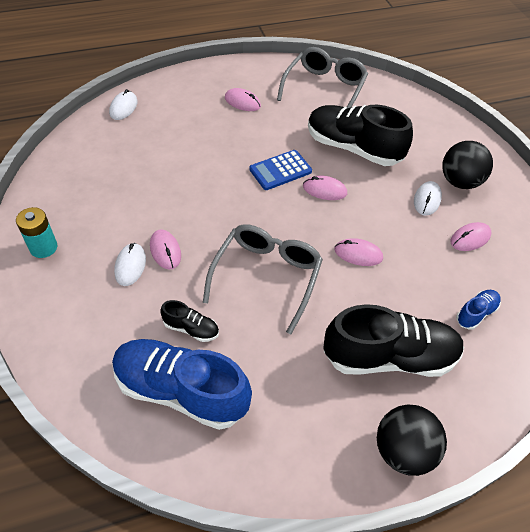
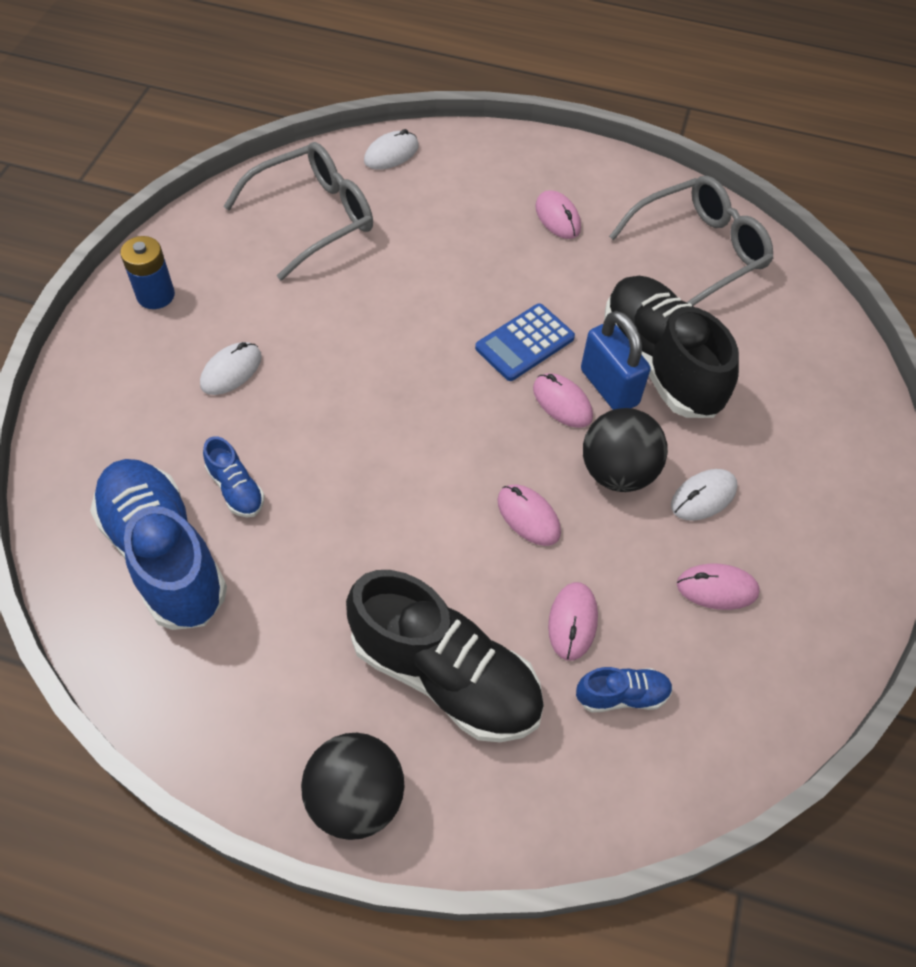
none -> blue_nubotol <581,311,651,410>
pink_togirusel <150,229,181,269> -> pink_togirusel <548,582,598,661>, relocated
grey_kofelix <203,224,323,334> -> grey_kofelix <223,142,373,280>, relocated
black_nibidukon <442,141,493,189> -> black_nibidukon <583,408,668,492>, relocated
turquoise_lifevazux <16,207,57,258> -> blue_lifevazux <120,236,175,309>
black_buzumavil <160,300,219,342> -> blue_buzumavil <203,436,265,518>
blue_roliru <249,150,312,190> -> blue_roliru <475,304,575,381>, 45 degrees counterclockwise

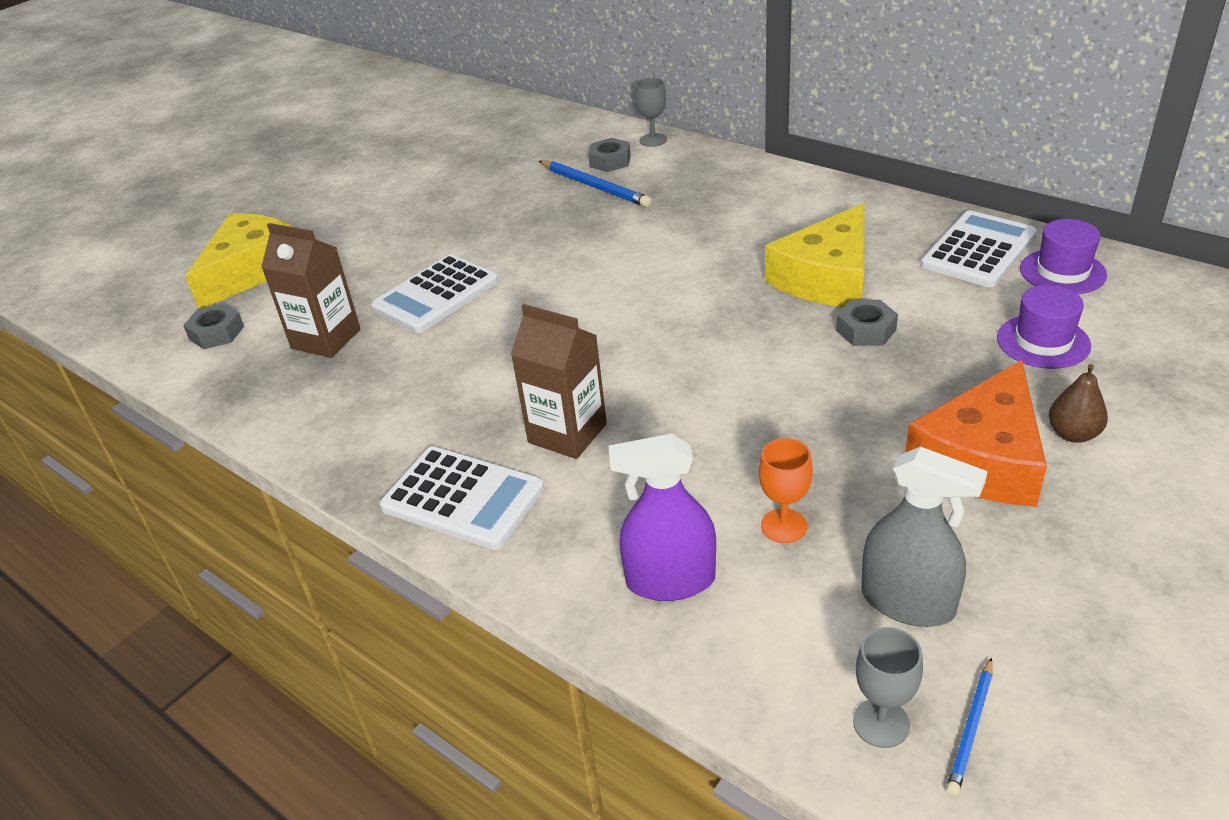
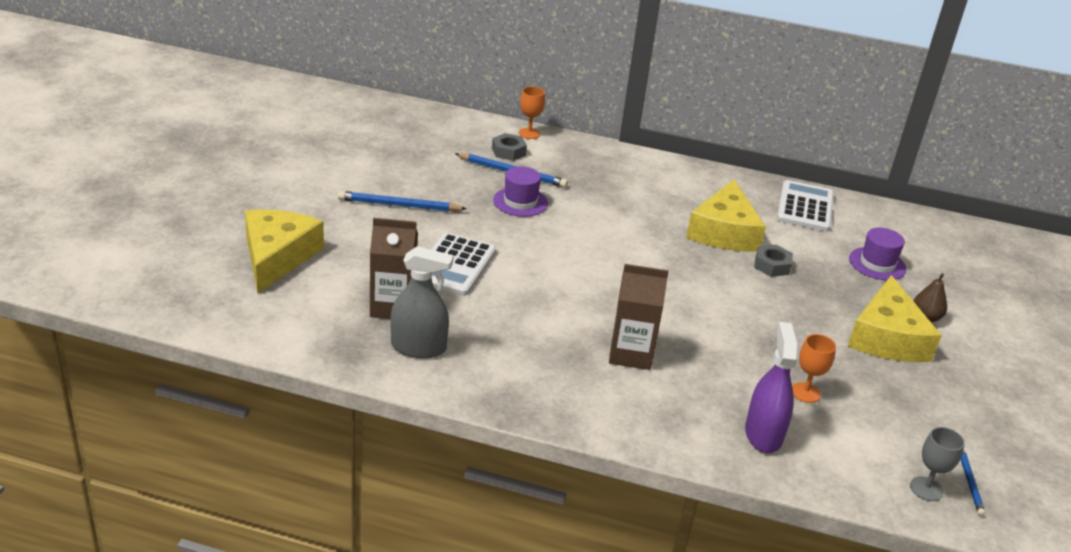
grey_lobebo <183,303,244,349> -> none
white_roliru <380,446,544,550> -> none
none -> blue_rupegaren <338,191,467,211>
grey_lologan <861,447,988,627> -> grey_lologan <391,246,453,358>, relocated
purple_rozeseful <1020,219,1107,294> -> purple_rozeseful <493,167,548,217>, relocated
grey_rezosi <635,78,667,147> -> orange_rezosi <519,87,545,139>
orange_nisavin <905,360,1047,507> -> yellow_nisavin <848,275,942,362>
purple_lologan <609,434,716,601> -> purple_lologan <745,322,799,453>, 120 degrees clockwise

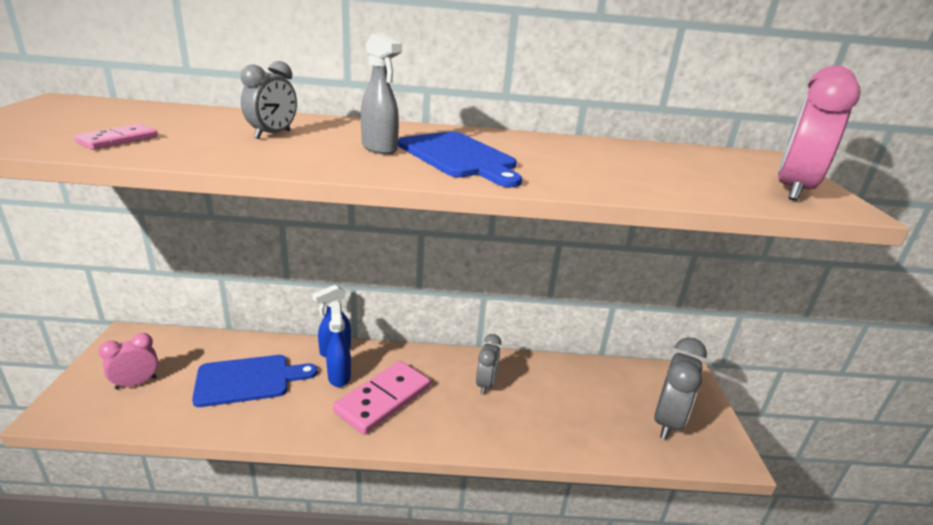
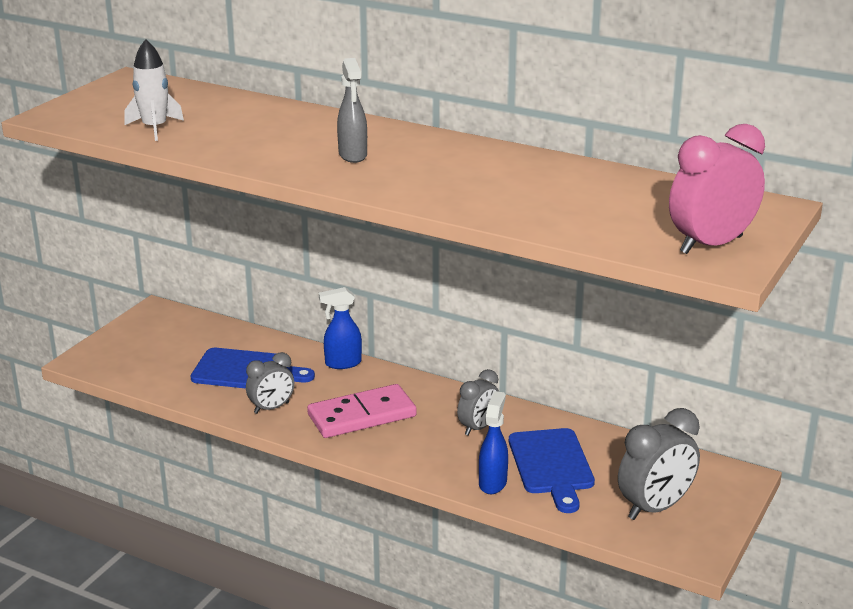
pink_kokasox <99,333,158,390> -> none
grey_kokasox <240,61,297,139> -> grey_kokasox <246,352,294,414>, relocated
blue_lologan <326,302,351,387> -> blue_lologan <479,391,508,494>, relocated
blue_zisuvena <398,131,522,187> -> blue_zisuvena <509,428,595,513>, relocated
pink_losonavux <74,124,158,150> -> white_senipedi <124,39,184,141>

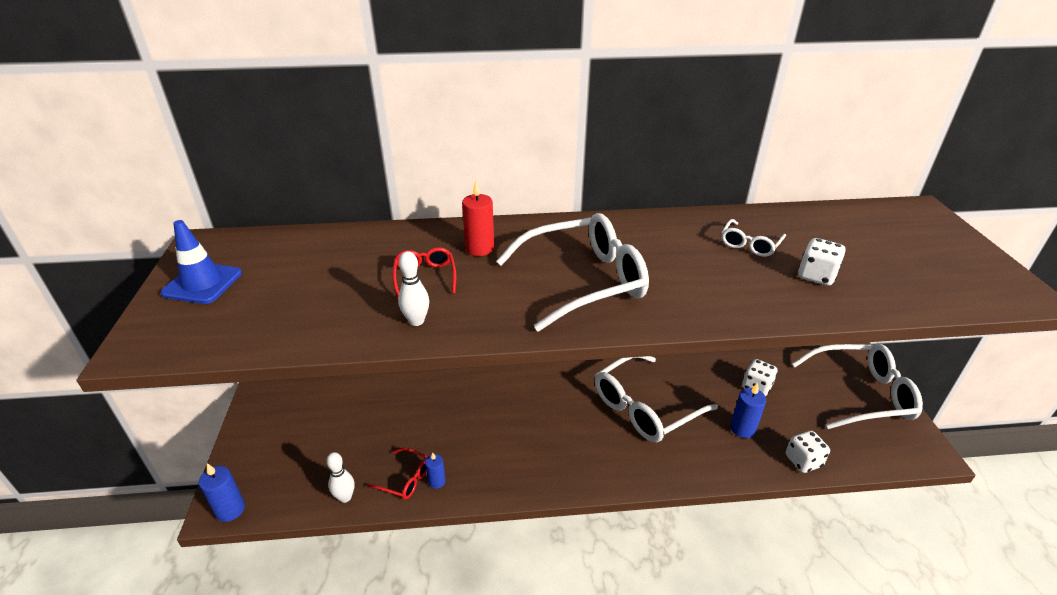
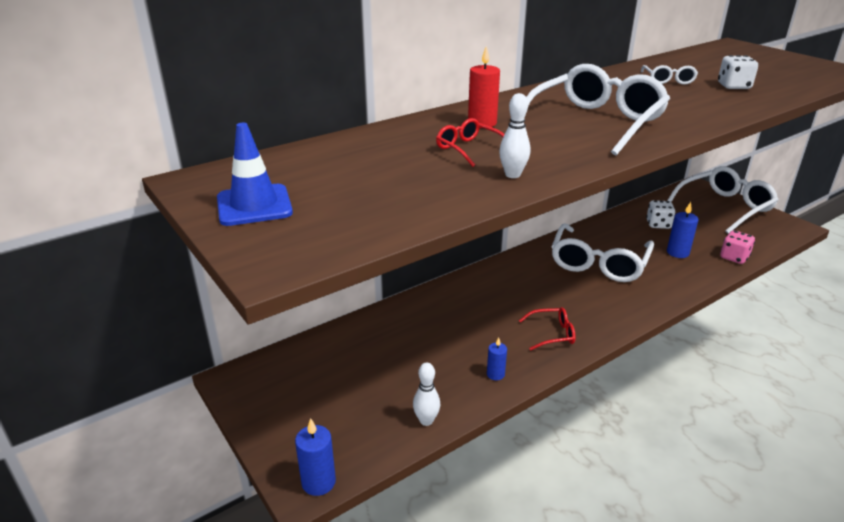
red_kofelix <367,448,428,500> -> red_kofelix <519,307,576,350>, relocated
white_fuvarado <786,431,830,473> -> pink_fuvarado <720,230,755,264>

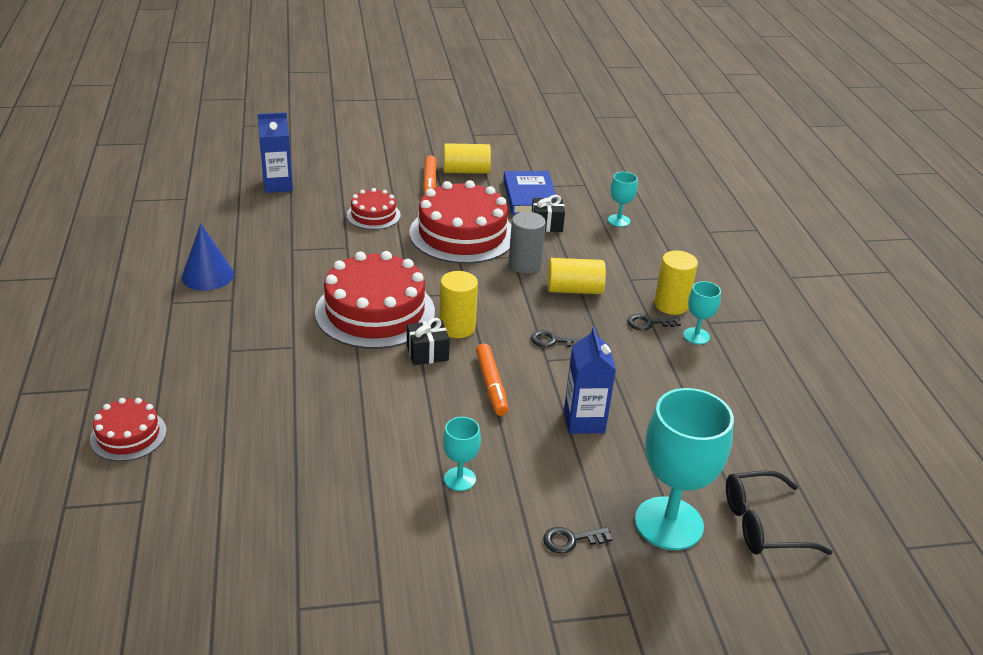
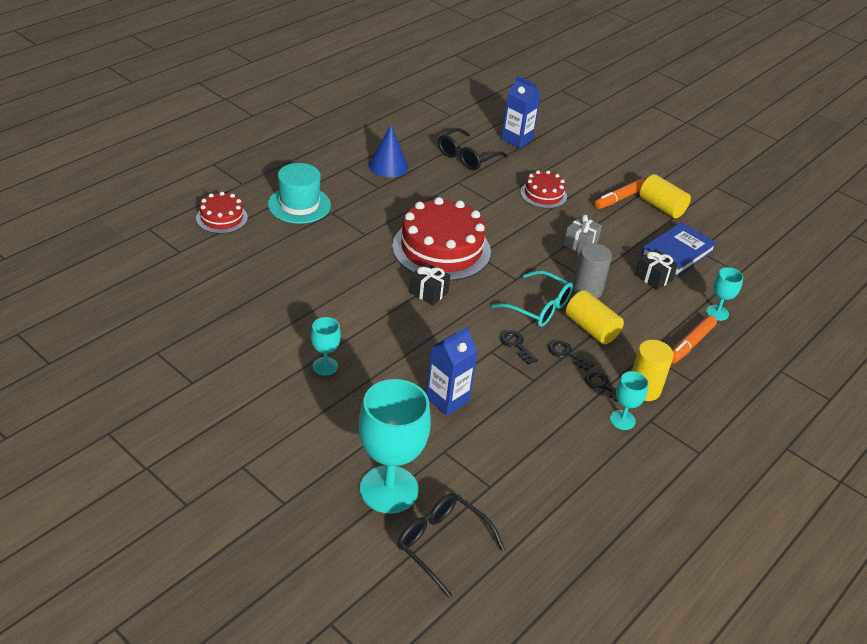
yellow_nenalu <439,271,478,338> -> none
none -> turquoise_rozeseful <268,163,331,224>
none -> black_kofelix <438,128,508,170>
none -> turquoise_kofelix <491,270,573,327>
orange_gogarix <476,343,509,416> -> orange_gogarix <672,315,717,363>, relocated
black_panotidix <543,527,612,554> -> black_panotidix <548,340,594,371>, relocated
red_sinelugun <410,180,511,264> -> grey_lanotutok <564,215,602,253>

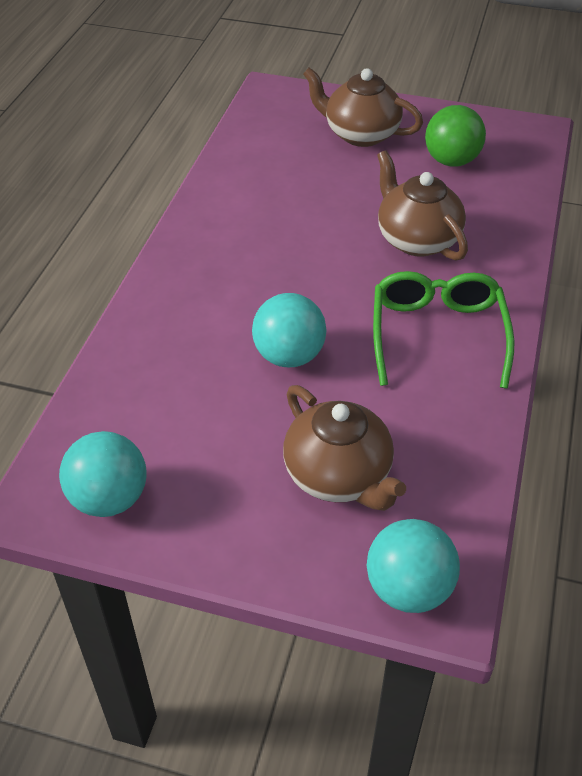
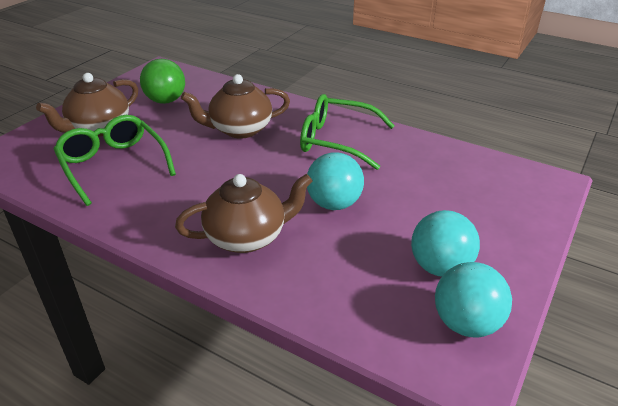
none -> green_kofelix <54,115,176,206>
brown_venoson <283,385,406,511> -> brown_venoson <175,174,313,253>, relocated
turquoise_nibidukon <367,519,460,613> -> turquoise_nibidukon <411,210,480,276>, relocated

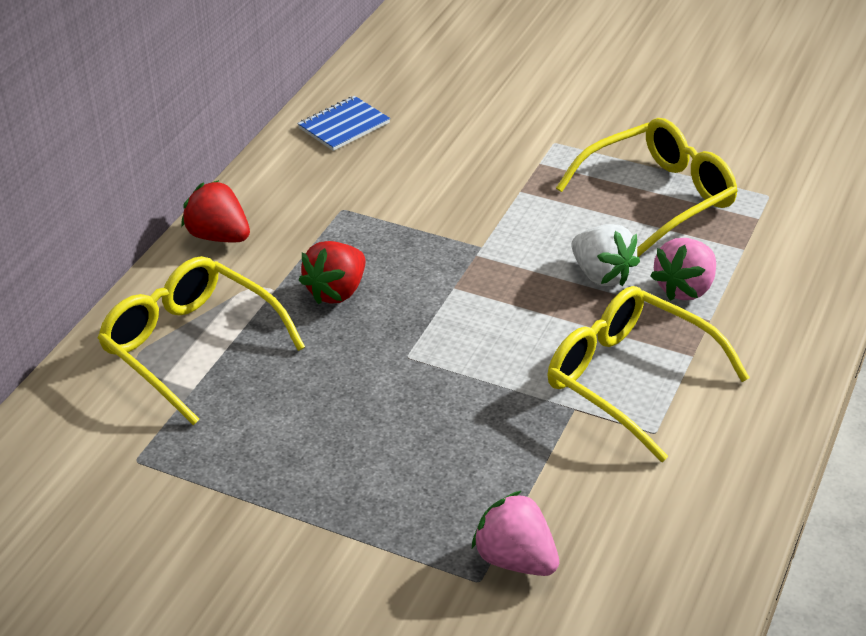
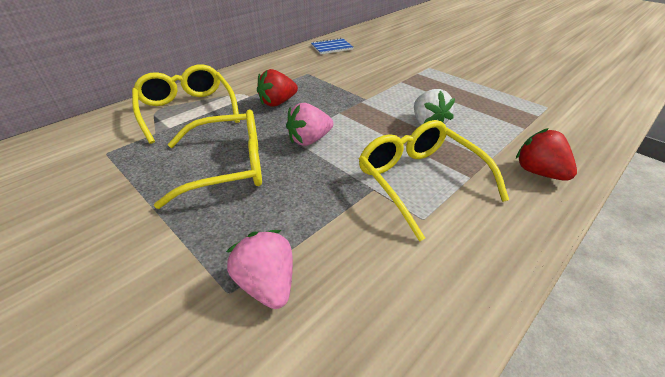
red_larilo <181,180,250,242> -> red_larilo <516,128,577,181>, relocated
yellow_kofelix <556,118,738,257> -> yellow_kofelix <154,109,262,209>, relocated
pink_larilo <650,238,716,301> -> pink_larilo <286,103,333,146>, relocated

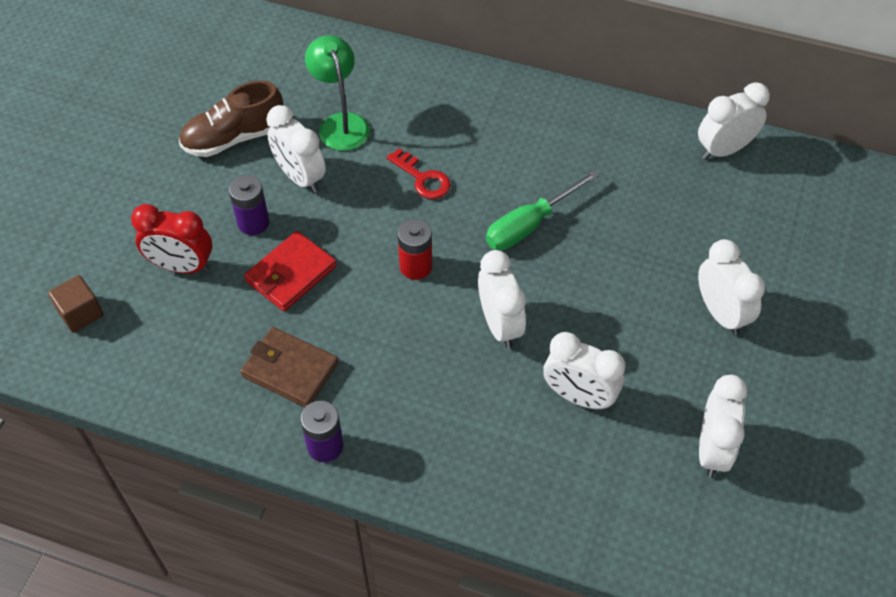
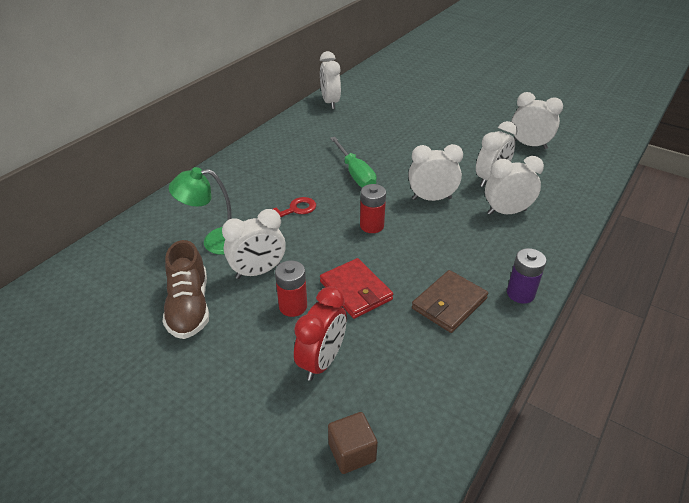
white_kokasox <698,239,765,336> -> white_kokasox <485,156,544,215>, relocated
purple_lifevazux <229,175,269,235> -> red_lifevazux <275,260,307,317>

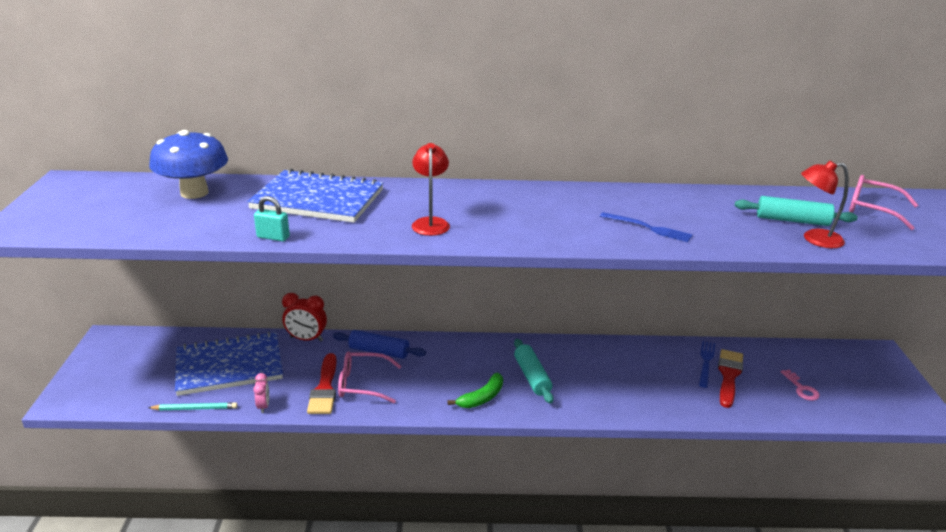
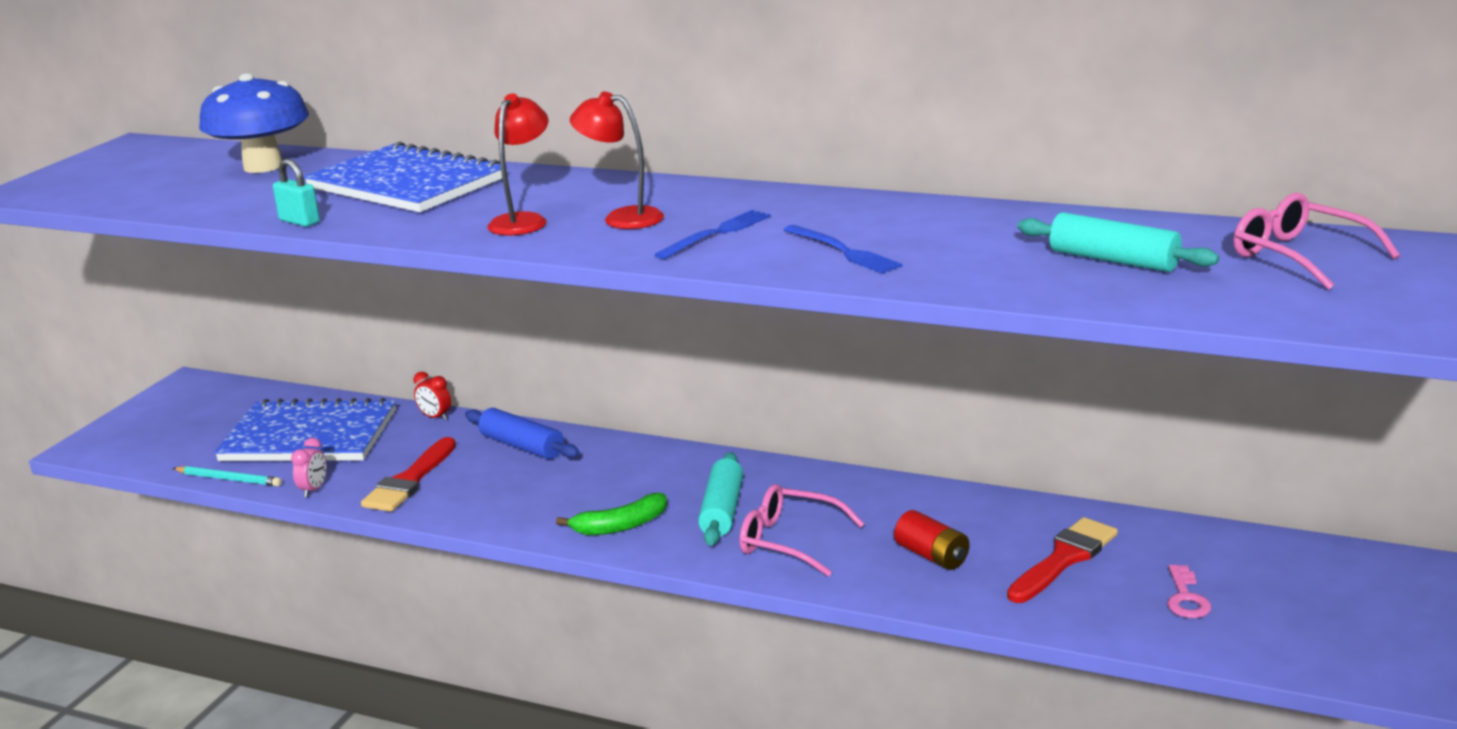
none -> red_lifevazux <894,510,970,570>
pink_kofelix <338,351,402,403> -> pink_kofelix <740,484,864,577>, relocated
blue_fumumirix <699,341,715,388> -> blue_fumumirix <654,210,771,259>, relocated
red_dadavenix <801,161,849,248> -> red_dadavenix <570,91,664,229>, relocated
red_kokasox <282,293,327,342> -> red_kokasox <414,372,451,420>, x0.59

